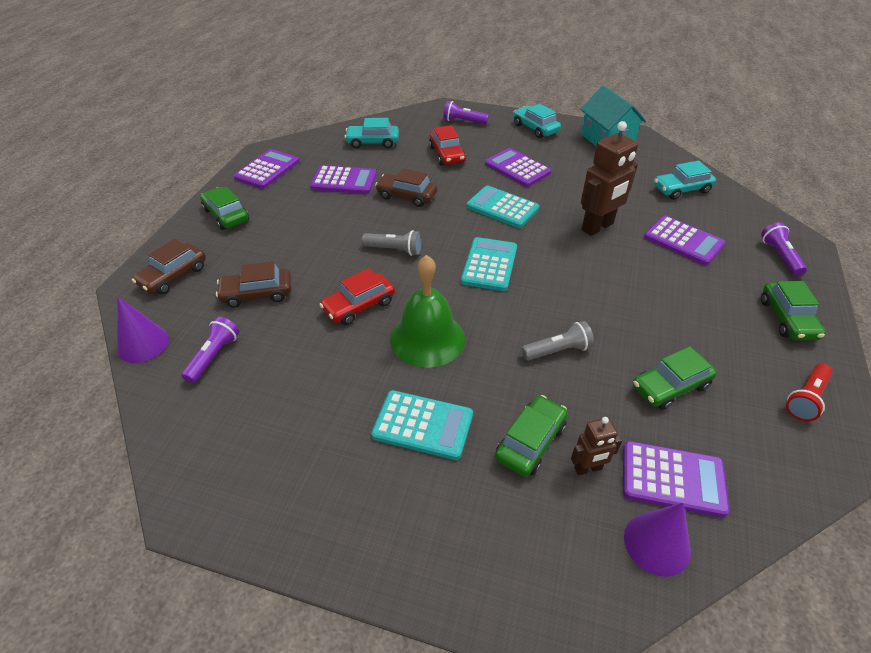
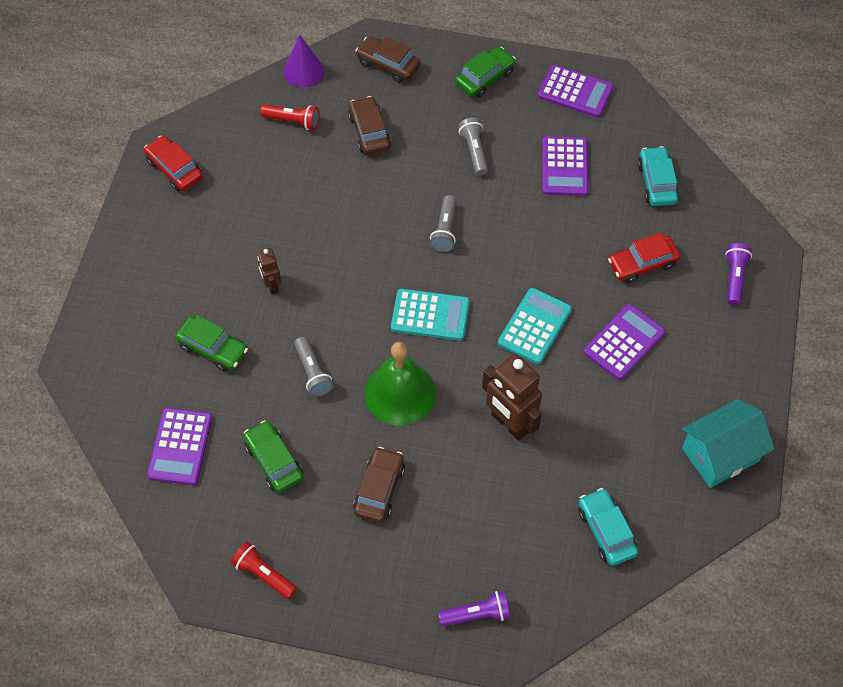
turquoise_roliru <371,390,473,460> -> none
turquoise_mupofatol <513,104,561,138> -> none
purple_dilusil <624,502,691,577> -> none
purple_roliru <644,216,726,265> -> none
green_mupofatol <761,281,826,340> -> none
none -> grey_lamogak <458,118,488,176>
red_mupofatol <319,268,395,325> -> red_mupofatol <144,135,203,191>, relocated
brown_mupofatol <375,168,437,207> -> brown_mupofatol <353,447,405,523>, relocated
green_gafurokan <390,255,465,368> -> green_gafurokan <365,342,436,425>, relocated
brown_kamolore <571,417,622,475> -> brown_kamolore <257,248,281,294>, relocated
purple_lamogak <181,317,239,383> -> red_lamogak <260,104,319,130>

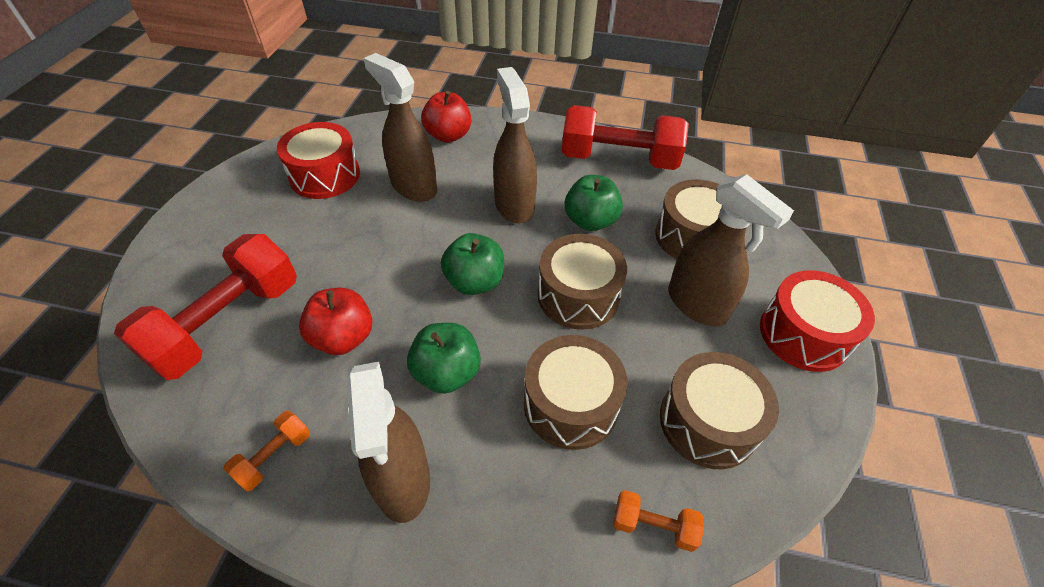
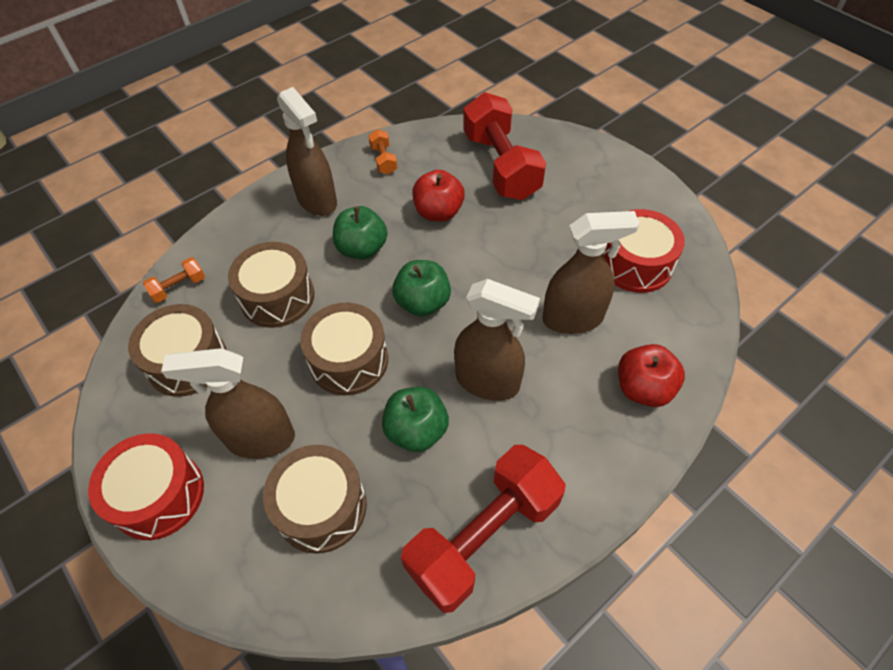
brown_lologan <347,362,430,523> -> brown_lologan <277,87,337,216>, 150 degrees counterclockwise

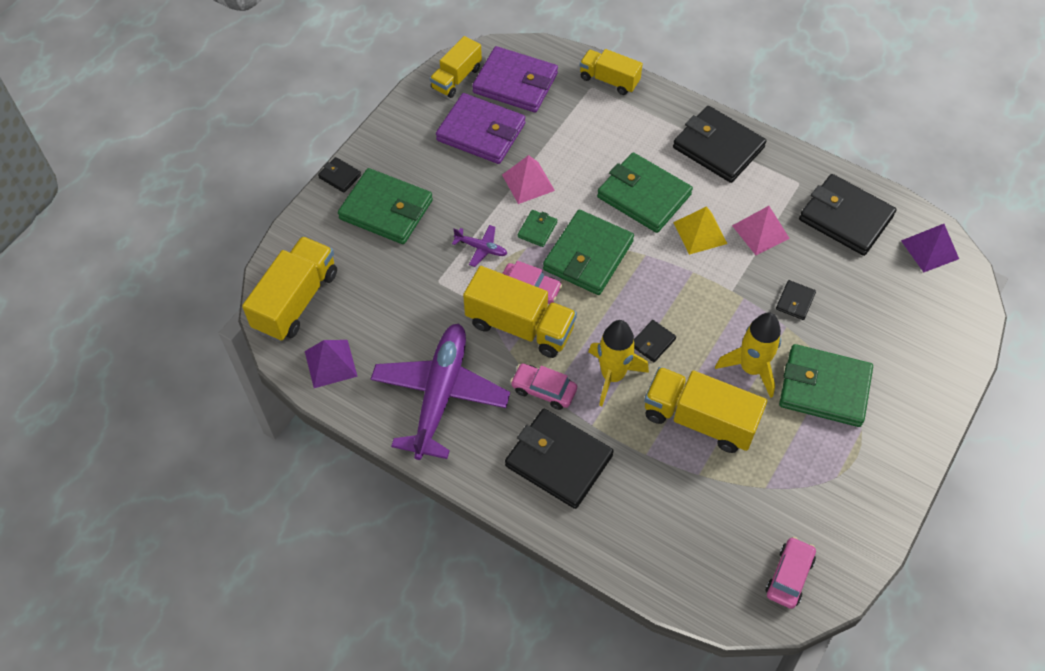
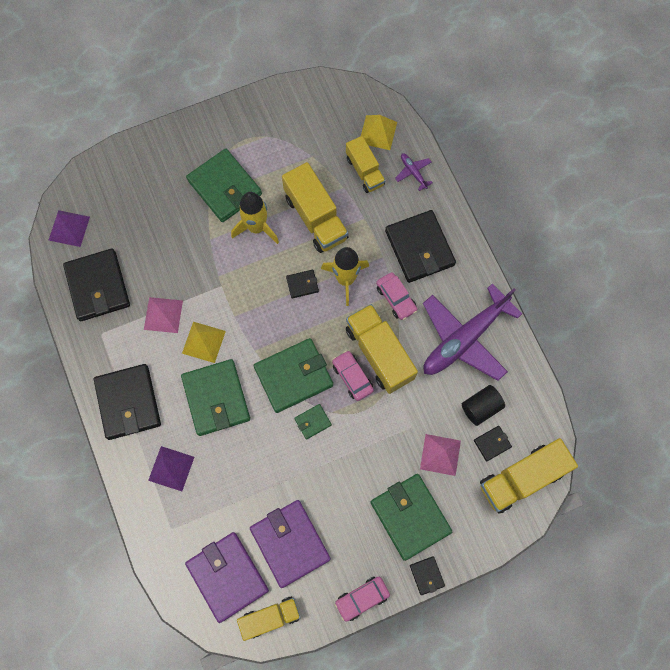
none -> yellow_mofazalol <361,115,397,150>
none -> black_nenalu <462,385,505,426>
purple_mofazalol <305,340,358,388> -> purple_mofazalol <148,446,194,491>, relocated
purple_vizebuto <452,225,507,267> -> purple_vizebuto <395,153,433,191>, relocated
pink_mofazalol <502,155,555,204> -> pink_mofazalol <420,434,461,476>, relocated
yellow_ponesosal <580,49,643,95> -> yellow_ponesosal <346,136,385,193>, relocated
pink_mupofatol <766,537,816,609> -> pink_mupofatol <335,577,390,622>, relocated
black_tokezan <776,280,816,320> -> black_tokezan <474,426,512,462>, relocated

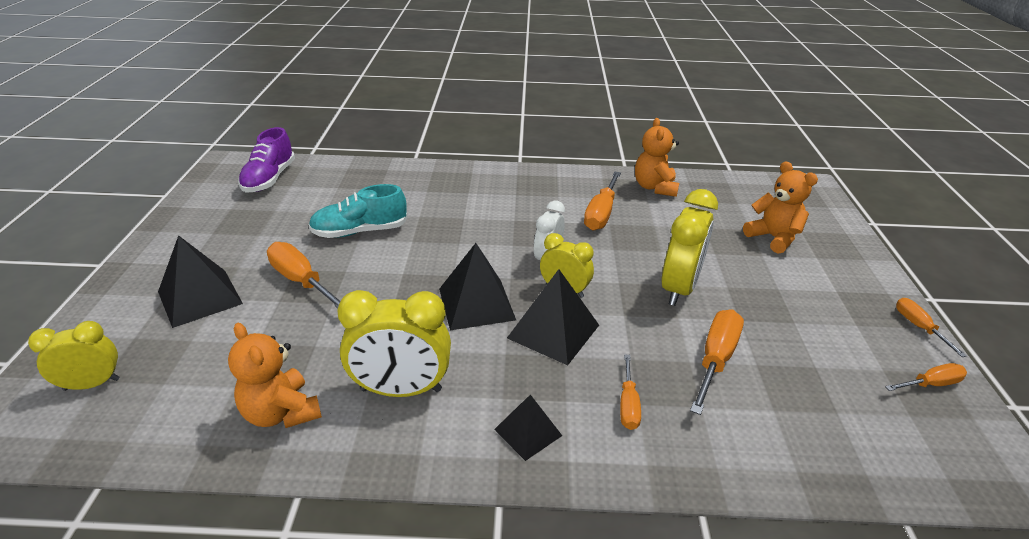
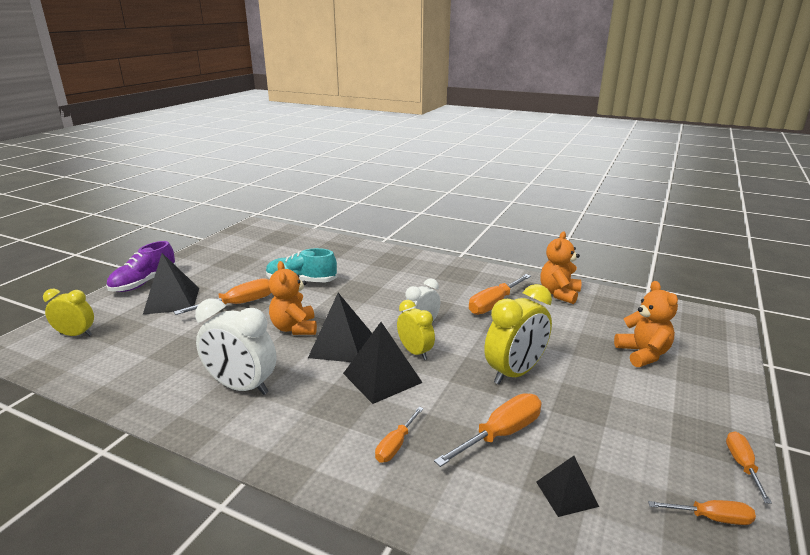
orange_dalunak <228,323,322,428> -> orange_dalunak <269,261,317,335>, relocated
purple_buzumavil <238,127,295,193> -> purple_buzumavil <106,241,176,292>, relocated
black_mofazalol <494,395,562,461> -> black_mofazalol <536,456,599,517>, relocated
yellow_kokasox <338,290,451,397> -> white_kokasox <195,298,277,395>
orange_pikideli <267,242,340,308> -> orange_pikideli <174,278,271,315>, 75 degrees clockwise

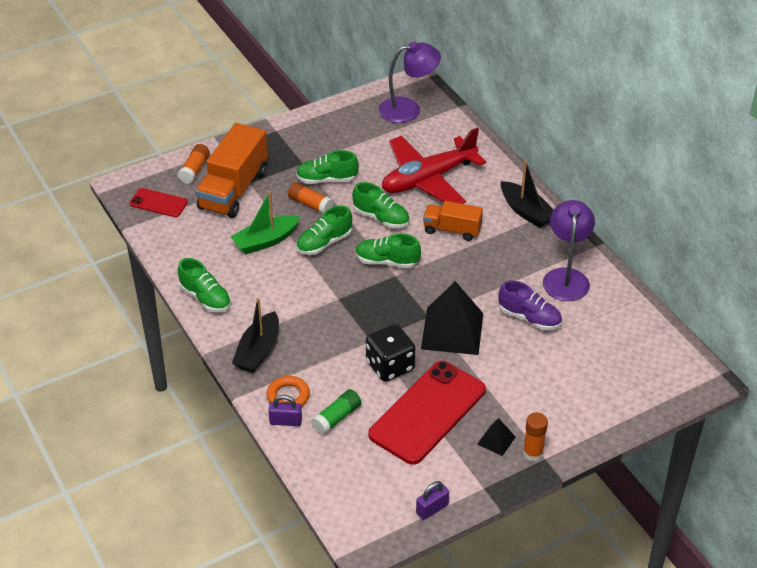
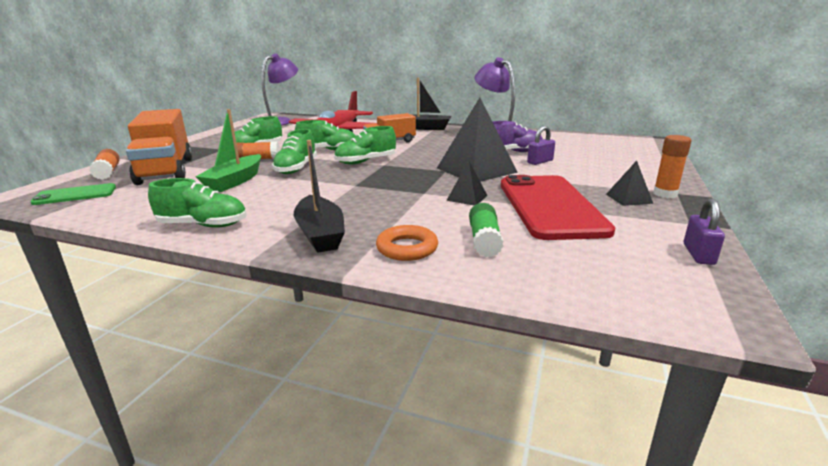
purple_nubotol <268,395,302,426> -> purple_nubotol <527,126,555,165>, relocated
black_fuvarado <366,324,415,382> -> black_mofazalol <446,160,488,205>
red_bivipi <129,188,188,217> -> green_bivipi <30,183,116,205>

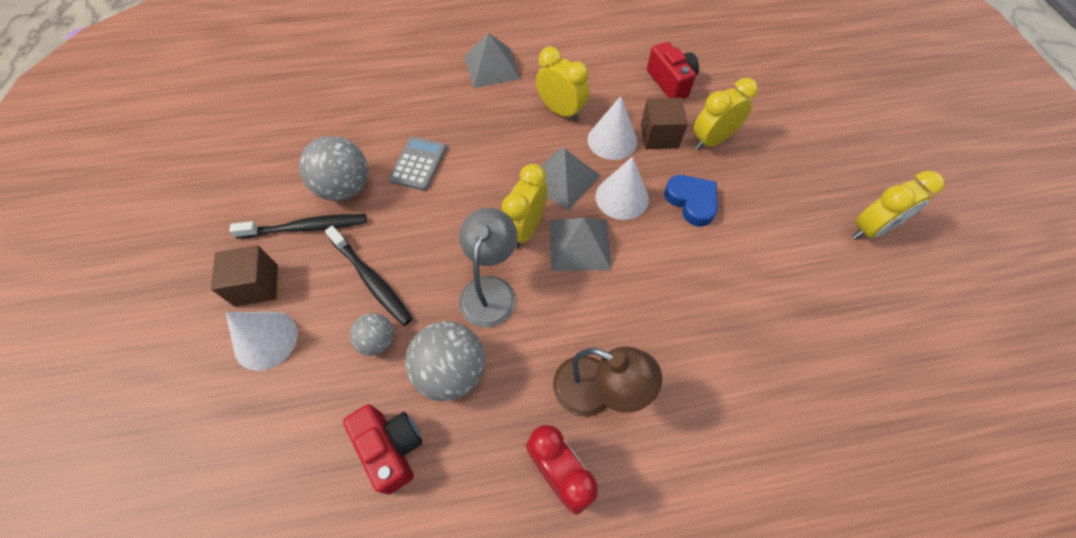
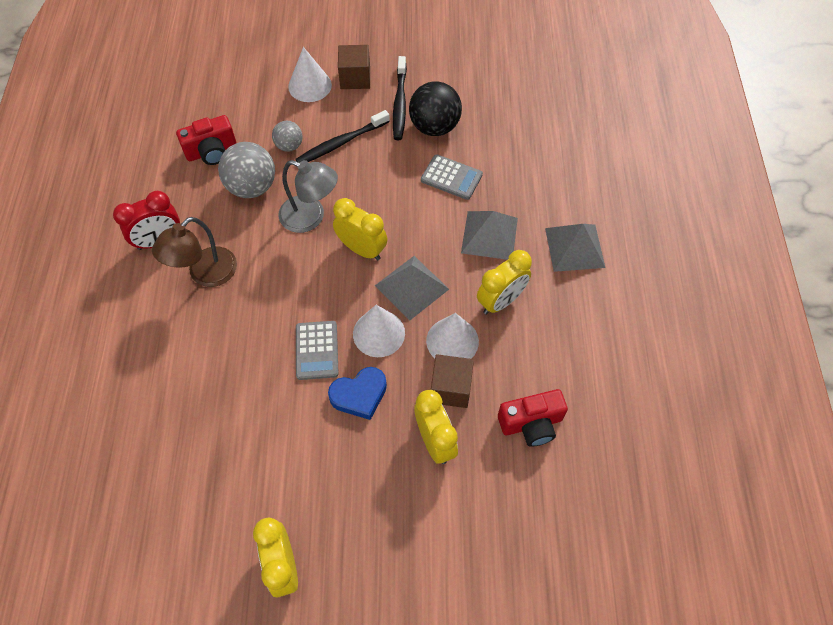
none -> grey_roliru <296,321,339,380>
grey_mofazalol <550,218,612,271> -> grey_mofazalol <461,211,518,260>, relocated
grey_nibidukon <299,136,368,201> -> black_nibidukon <409,81,462,136>

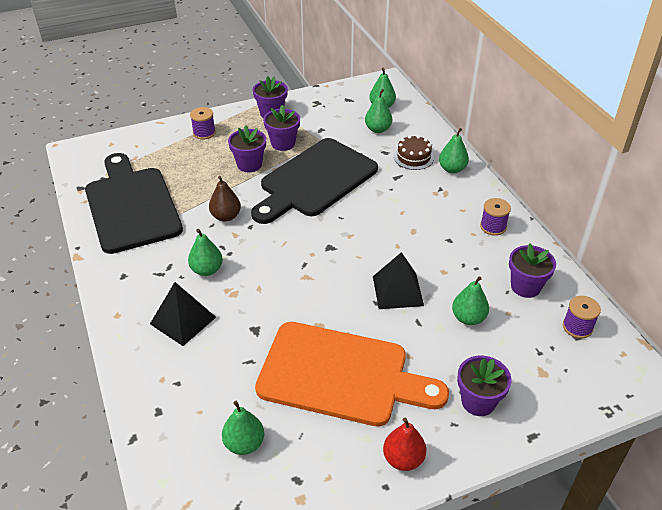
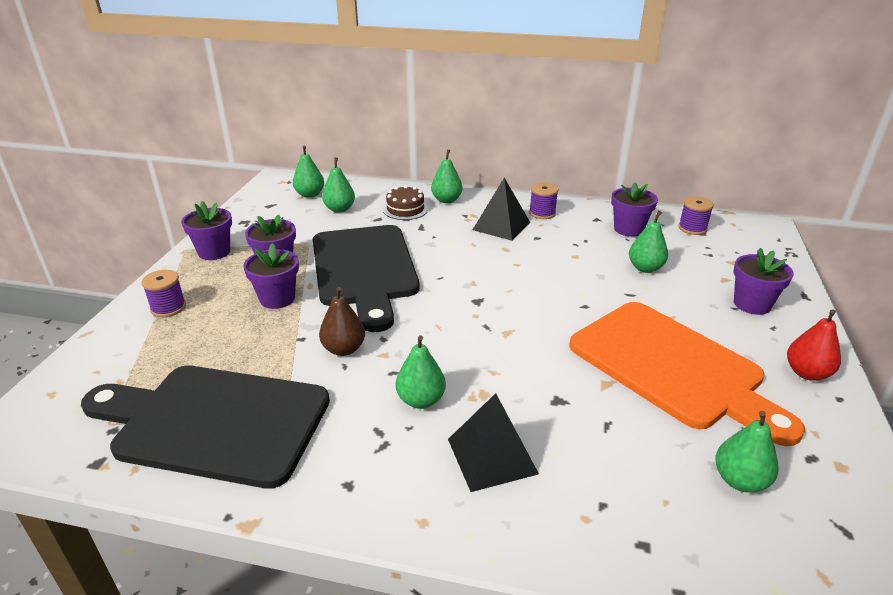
black_mofazalol <373,252,424,309> -> black_mofazalol <473,178,530,241>, relocated
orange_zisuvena <255,322,449,427> -> orange_zisuvena <569,302,805,446>, 90 degrees clockwise

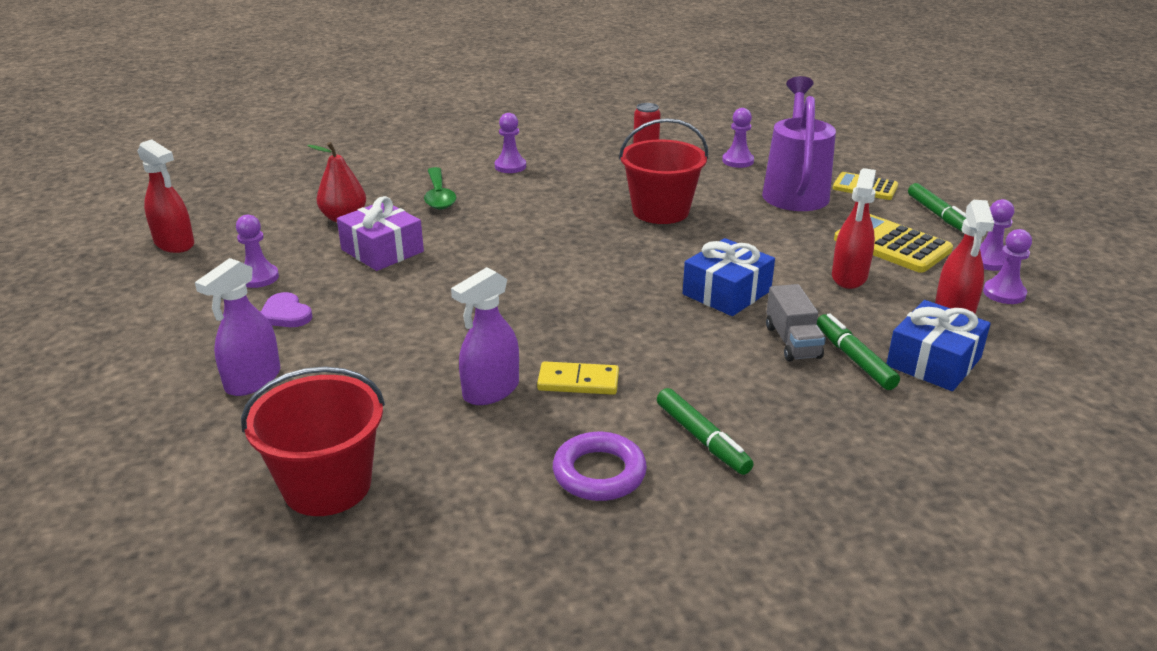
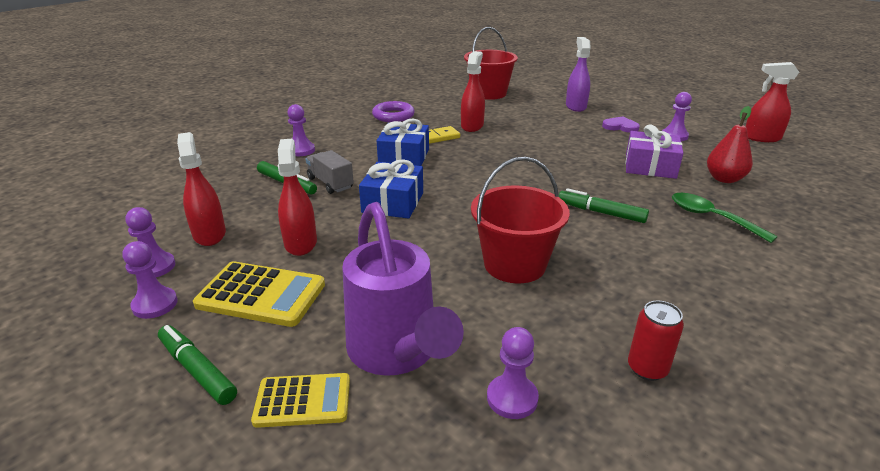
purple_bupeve <495,113,526,173> -> purple_bupeve <287,104,315,156>, relocated
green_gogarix <657,388,754,475> -> green_gogarix <559,188,649,223>, relocated
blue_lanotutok <886,300,991,391> -> blue_lanotutok <377,118,429,166>, relocated
purple_lologan <451,267,519,405> -> red_lologan <461,51,485,132>

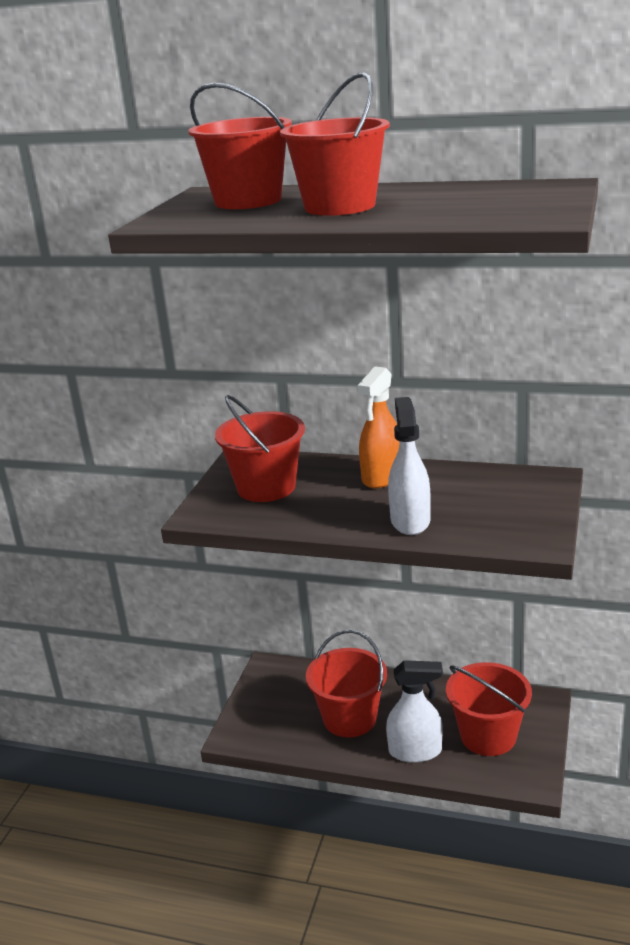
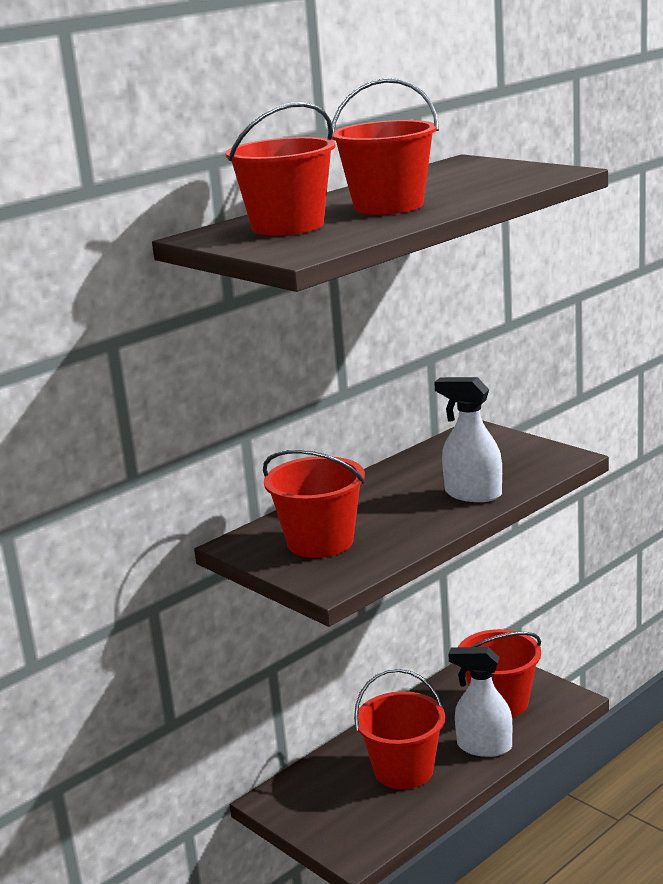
orange_lologan <357,366,400,488> -> none
white_lologan <386,660,443,763> -> white_lologan <448,647,512,757>, 105 degrees counterclockwise

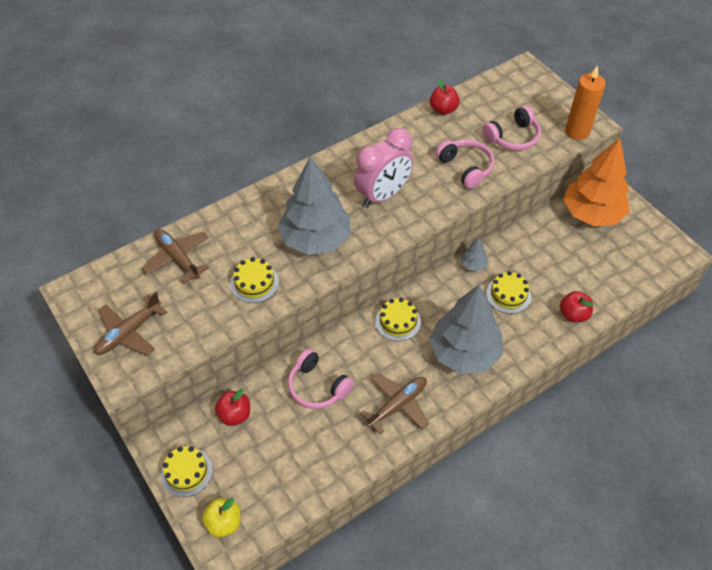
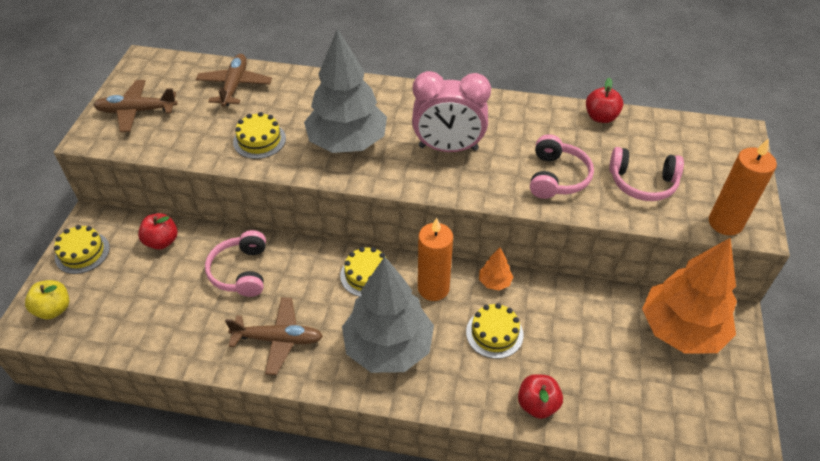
none -> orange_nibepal <418,218,453,301>
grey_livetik <461,237,488,271> -> orange_livetik <479,248,513,290>

